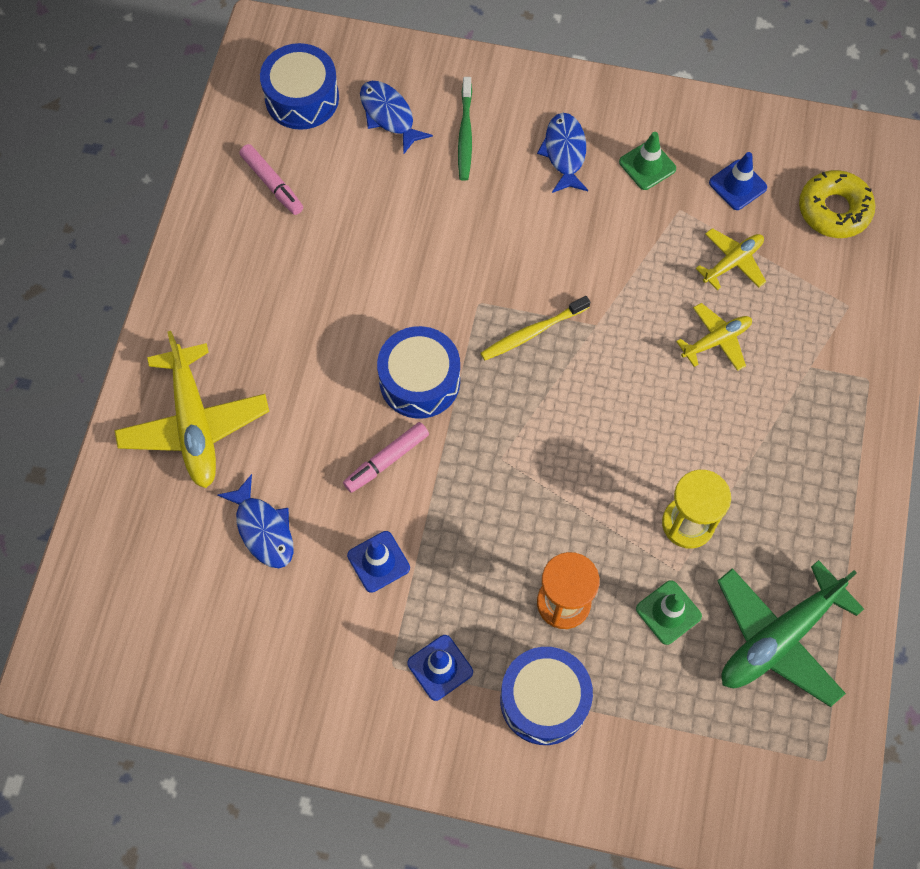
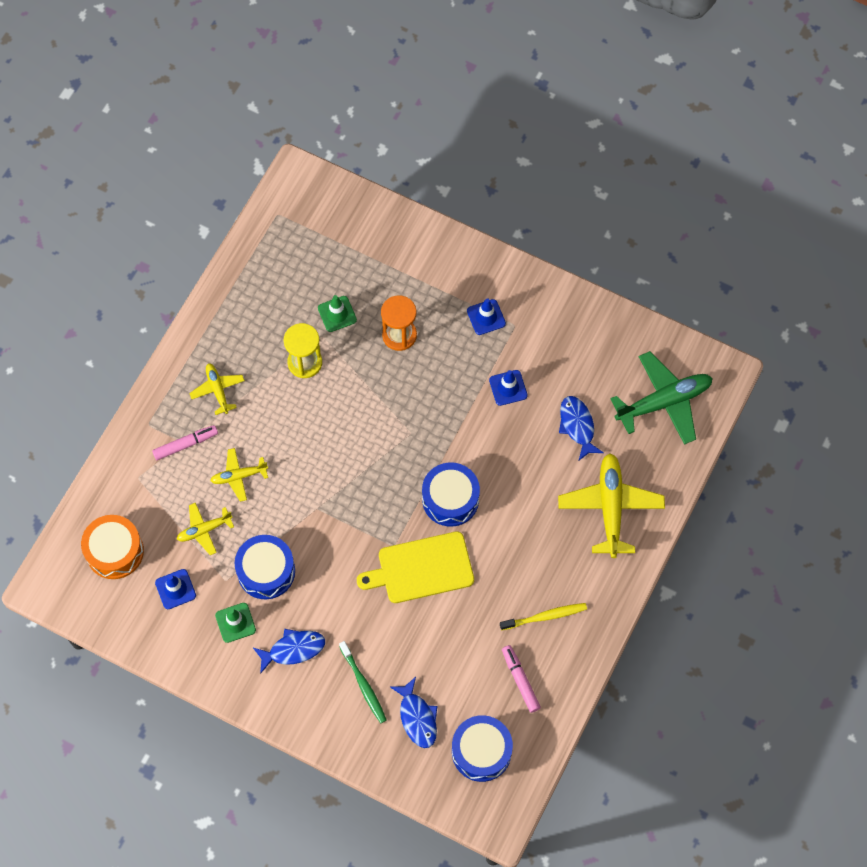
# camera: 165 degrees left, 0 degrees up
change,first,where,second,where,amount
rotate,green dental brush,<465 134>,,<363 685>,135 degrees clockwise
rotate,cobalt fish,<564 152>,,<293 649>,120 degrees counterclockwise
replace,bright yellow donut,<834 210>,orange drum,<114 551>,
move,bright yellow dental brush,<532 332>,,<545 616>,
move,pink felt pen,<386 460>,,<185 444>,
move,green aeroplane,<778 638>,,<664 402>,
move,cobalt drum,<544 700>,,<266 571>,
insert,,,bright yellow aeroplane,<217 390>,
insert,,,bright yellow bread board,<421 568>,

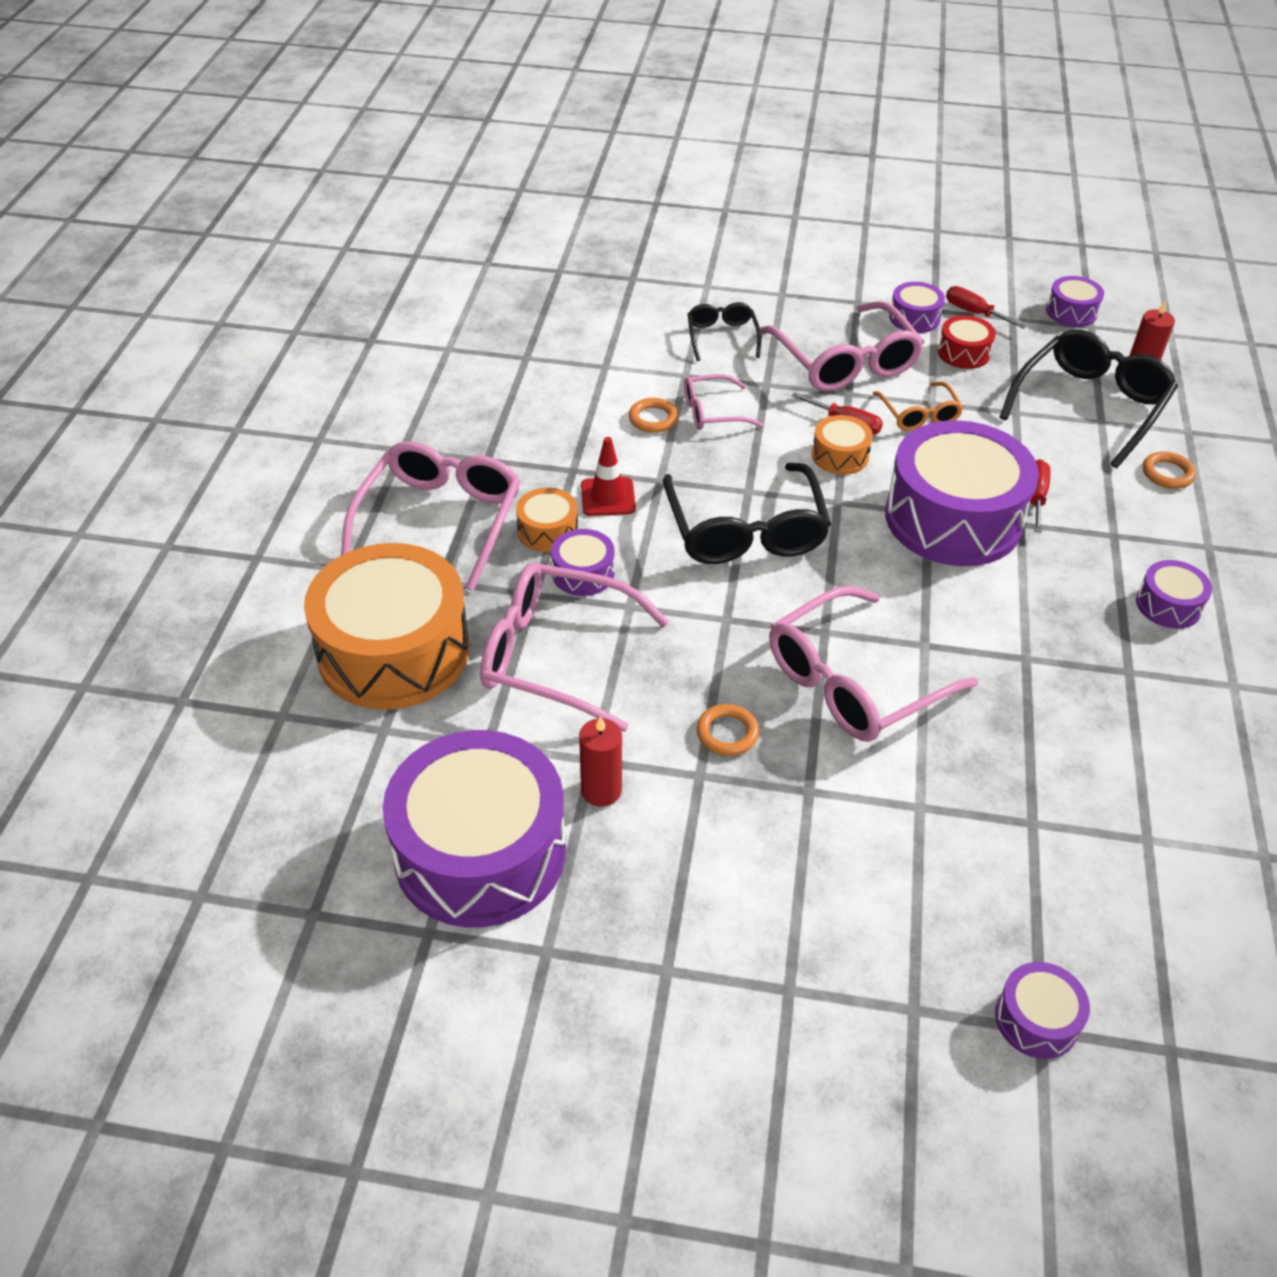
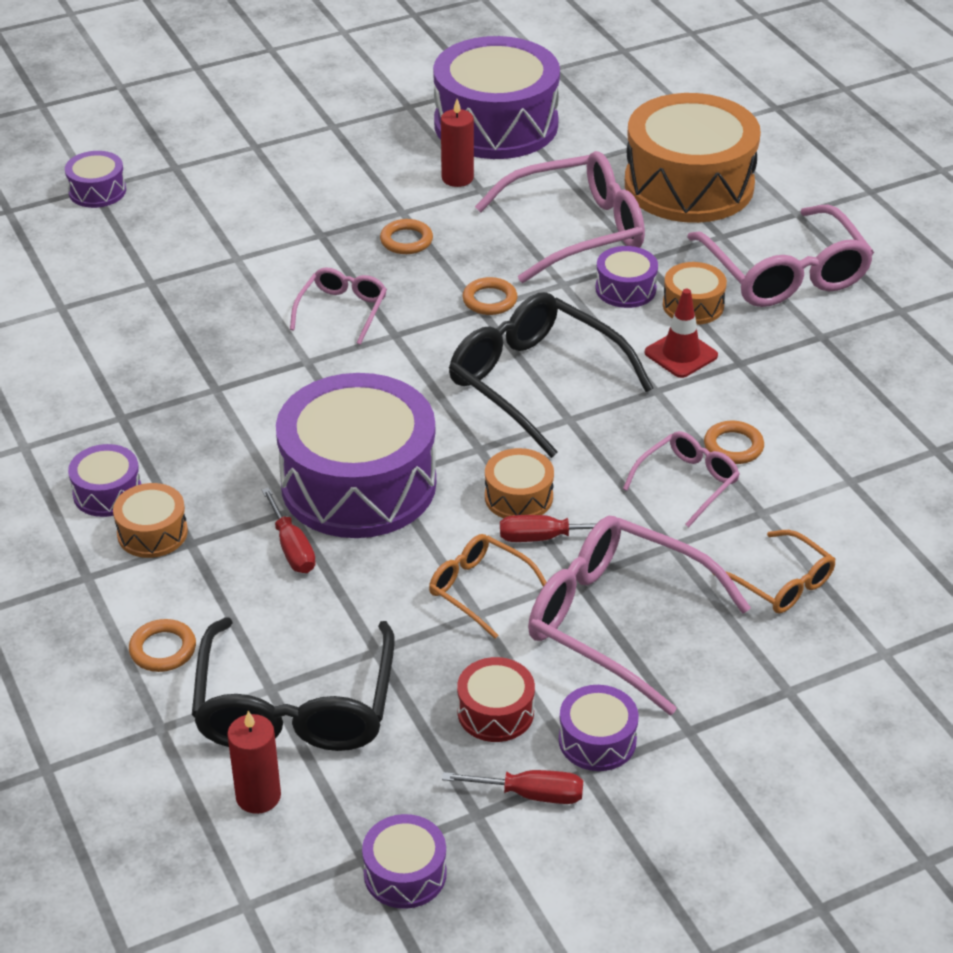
# camera: 145 degrees right, 5 degrees down
change,first,where,second,where,amount
recolor,black eyeglasses,<722 337>,orange eyeglasses,<781 583>,
resize,pink eyeglasses,<854 681>,,<342 311>,x0.53
insert,,,orange ring,<489 300>,
insert,,,orange drum,<152 533>,

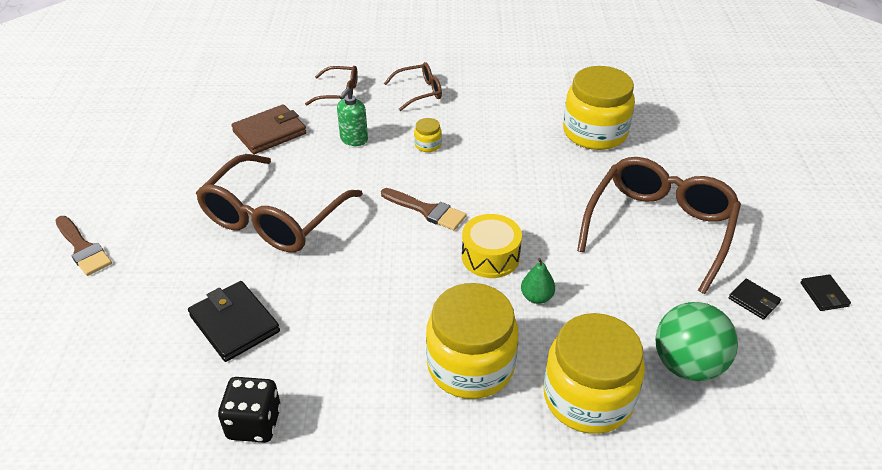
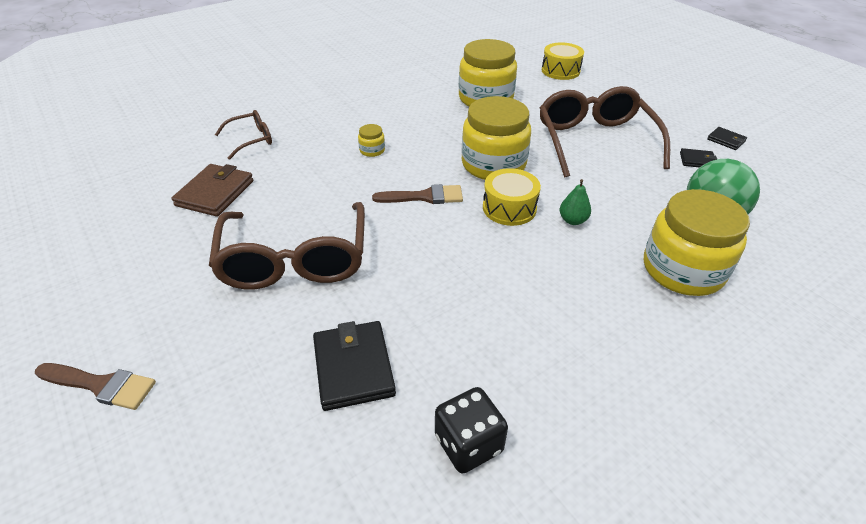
# camera: 35 degrees left, 0 degrees up
change,first,where,second,where,amount
delete,russet eyeglasses,<419 92>,,,
delete,green soap pump,<353 139>,,,
rotate,black card wallet,<234 324>,,<353 367>,60 degrees clockwise
move,bright yellow preserve jar,<470 365>,,<493 164>,
insert,,,bright yellow drum,<560 71>,

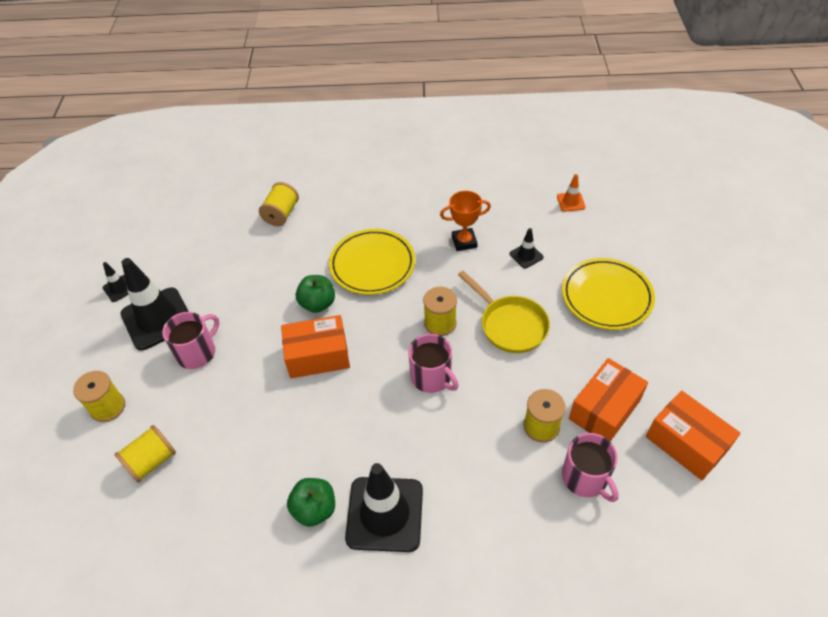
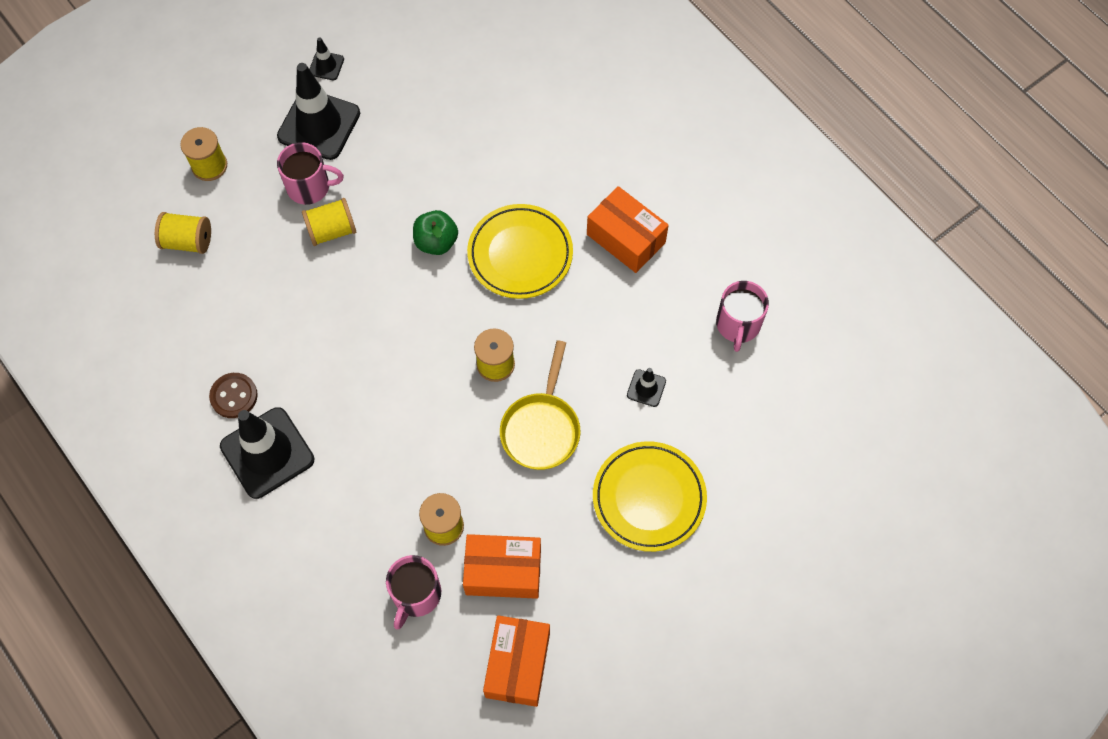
# camera: 50 degrees right, 15 degrees up
change,first,where,second,where,amount
delete,orange road cone,<570 202>,,,
move,bright yellow reel of thread,<281 214>,,<332 230>,
delete,orange trophy,<464 242>,,,
move,orange parcel,<318 356>,,<626 238>,
move,pink tea mug,<432 377>,,<738 324>,
replace,green toy apple,<314 509>,russet shirt button,<234 396>,

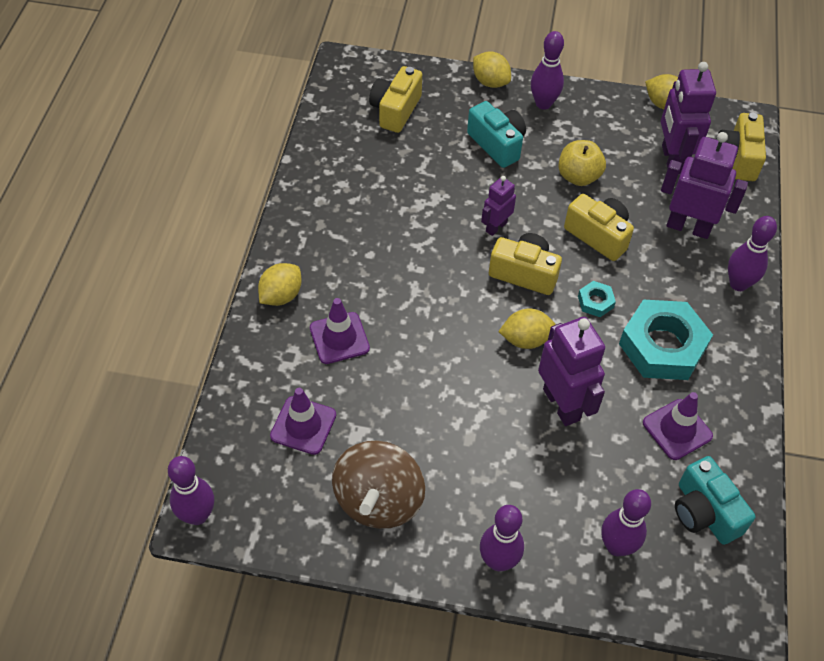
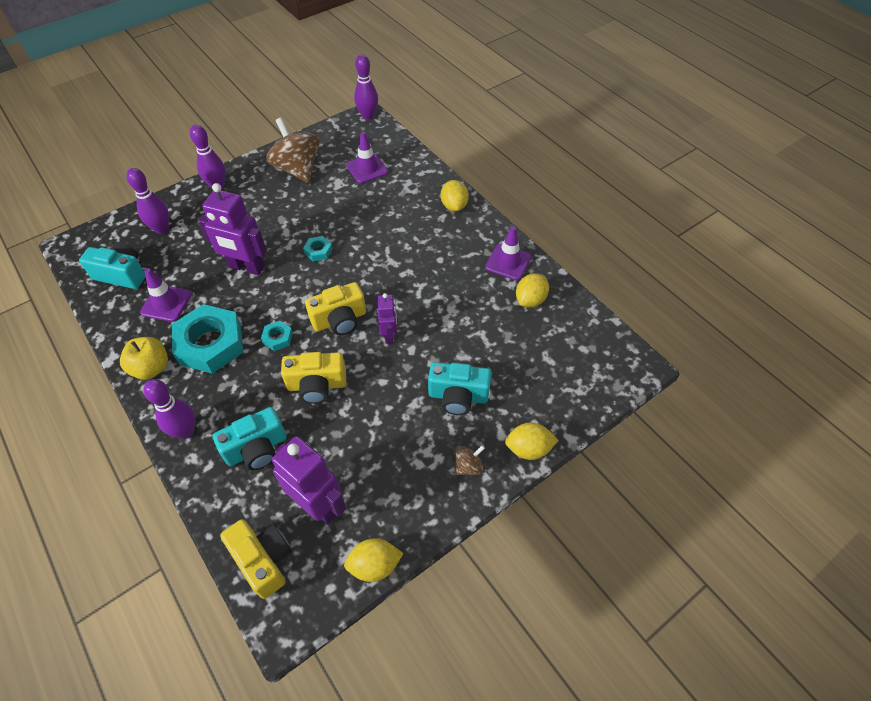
# camera: 135 degrees right, 0 degrees up
change,first,where,second,where,amount
replace,purple skittle,<543 103>,russet toy top,<468 466>,
delete,bright yellow photo camera,<395 110>,,,
replace,purple robot,<688 227>,turquoise photo camera,<257 449>,
move,bright yellow toy apple,<578 176>,,<151 368>,
move,purple road cone,<339 338>,,<508 262>,
move,bright yellow citrus fruit,<525 339>,,<530 300>,
insert,,,turquoise hex nut,<318 251>,

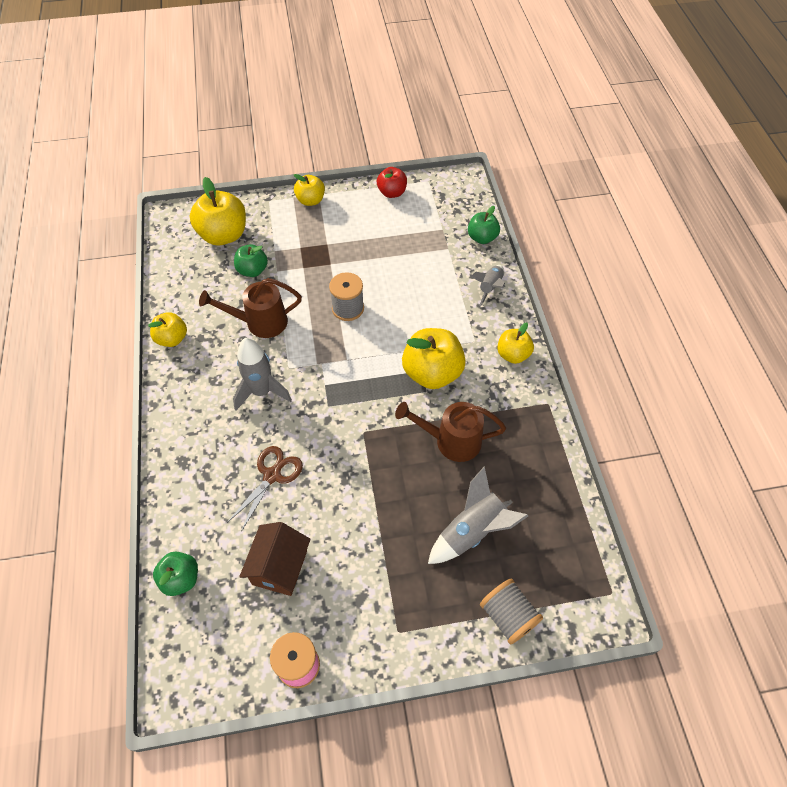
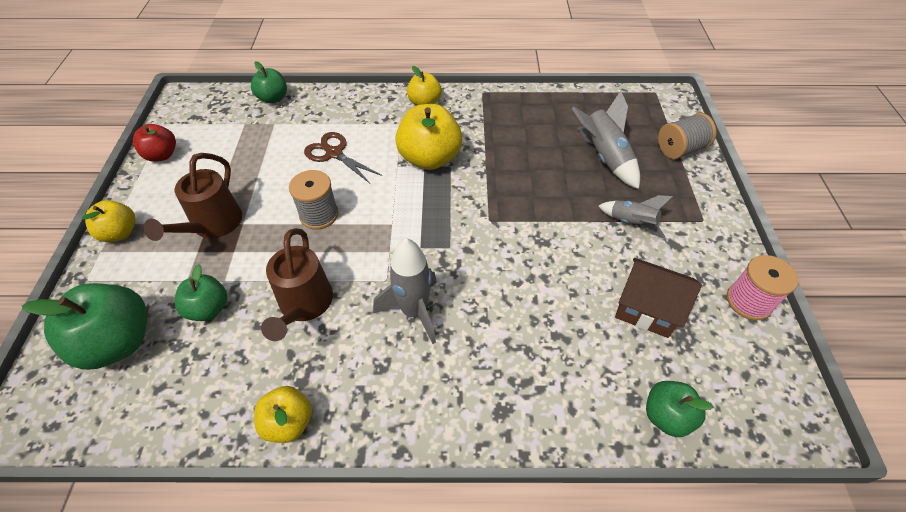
# camera: 80 degrees left, 5 degrees down
change,first,where,second,where,amount
recolor,bright yellow toy apple,<223 235>,green toy apple,<118 342>,
move,ash-grey rocket,<490 288>,,<632 223>,
move,russet sprinkling can,<450 441>,,<212 226>,
move,russet scissors,<272 475>,,<334 153>,

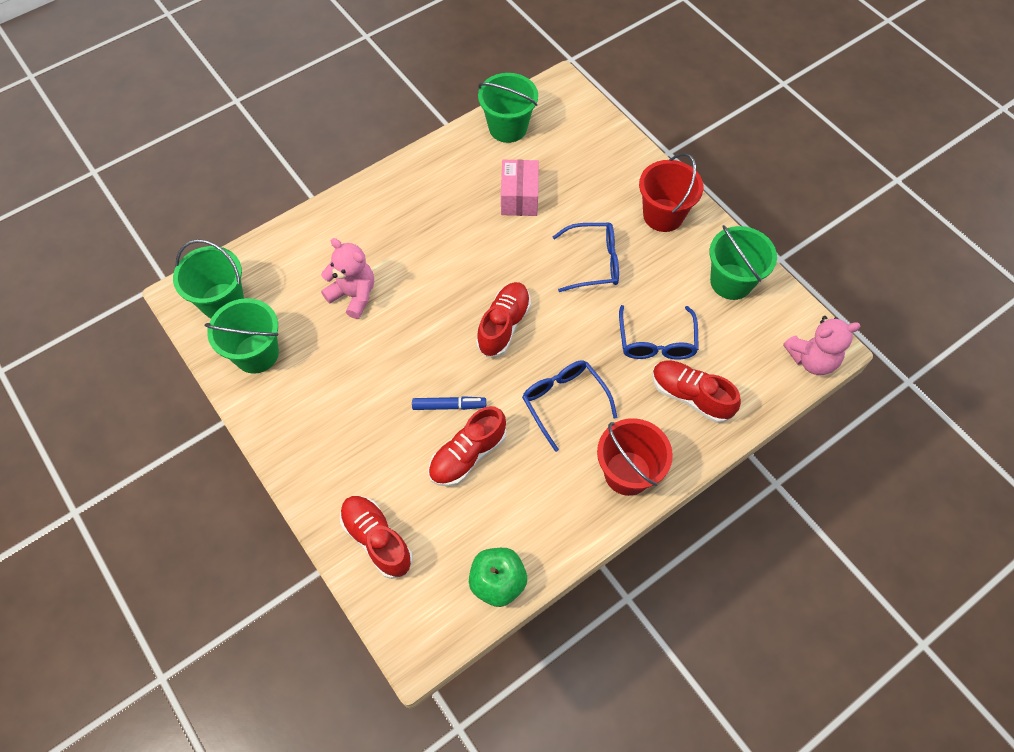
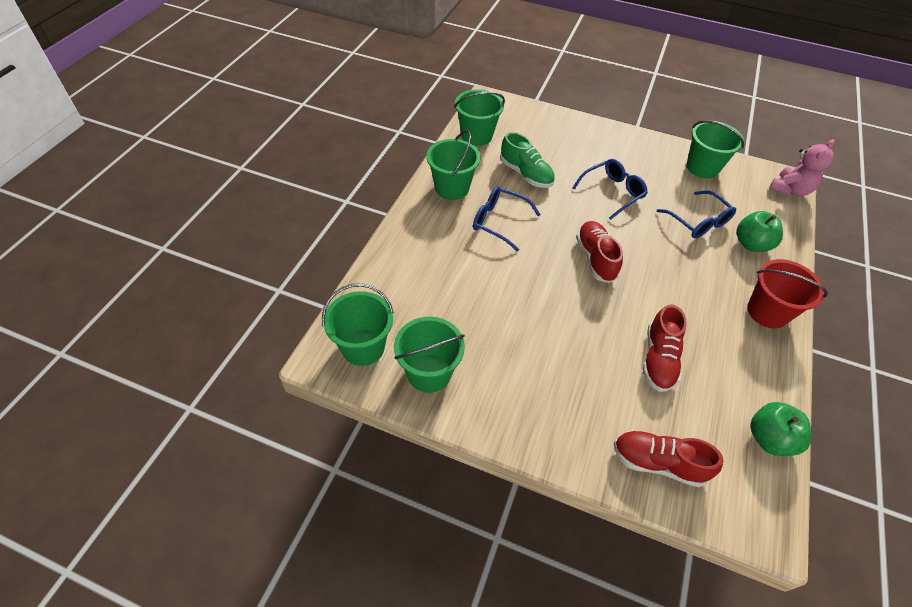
# camera: 35 degrees left, 10 degrees down
change,first,where,second,where,amount
delete,crimson bucket,<663 215>,,,
replace,pink parcel,<519 198>,green lace-up shoe,<526 174>,
delete,pink stuffed bear,<353 295>,,,
move,cobalt eyeglasses,<563 401>,,<499 221>,
replace,crimson lace-up shoe,<690 396>,green toy apple,<751 244>,
delete,cobalt felt pen,<449 406>,,,
insert,,,green bucket,<452 188>,

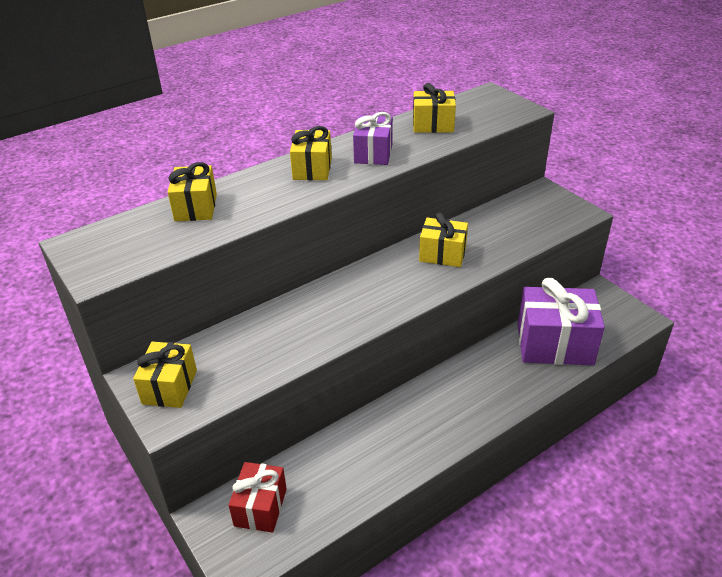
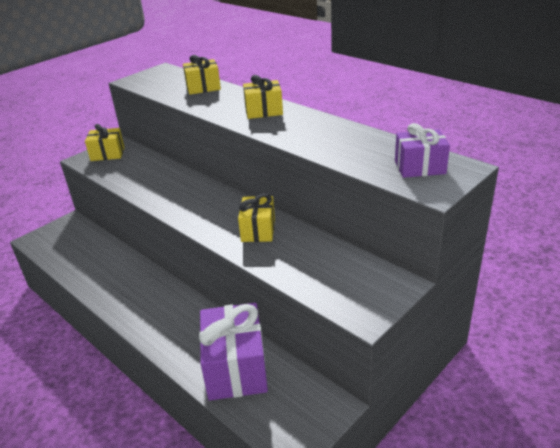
# camera: 80 degrees right, 5 degrees down
change,first,where,second,where,amount
delete,bright yellow present,<433 125>,,,
move,purple present,<373 153>,,<419 167>,
delete,crimson present,<260 507>,,,

